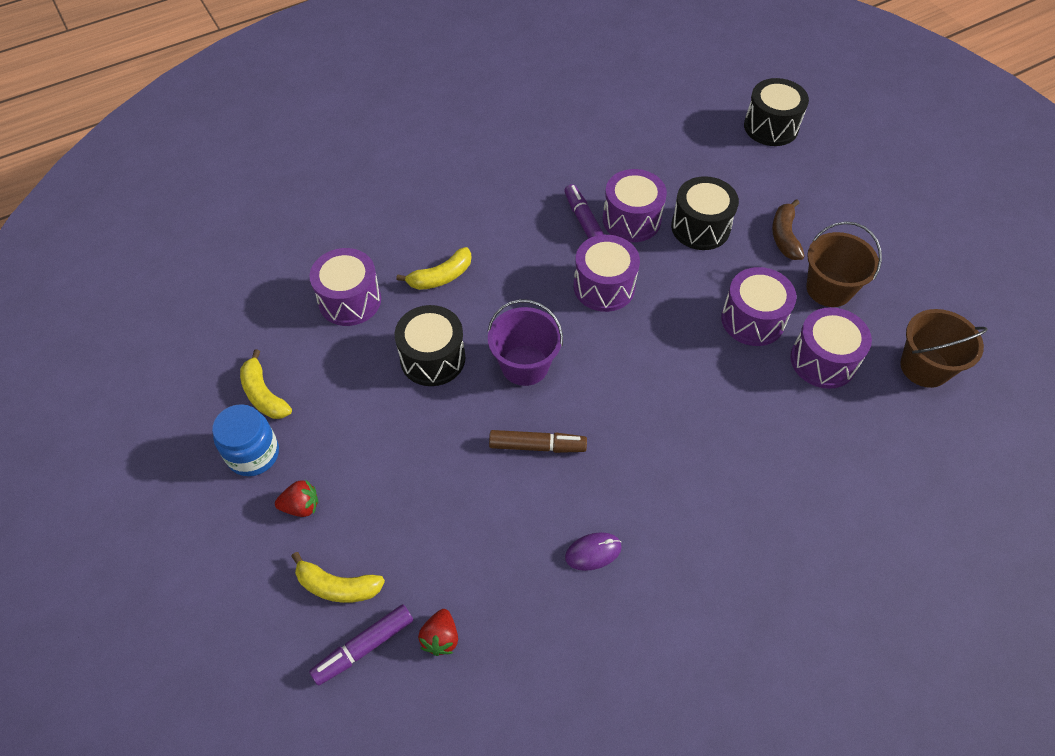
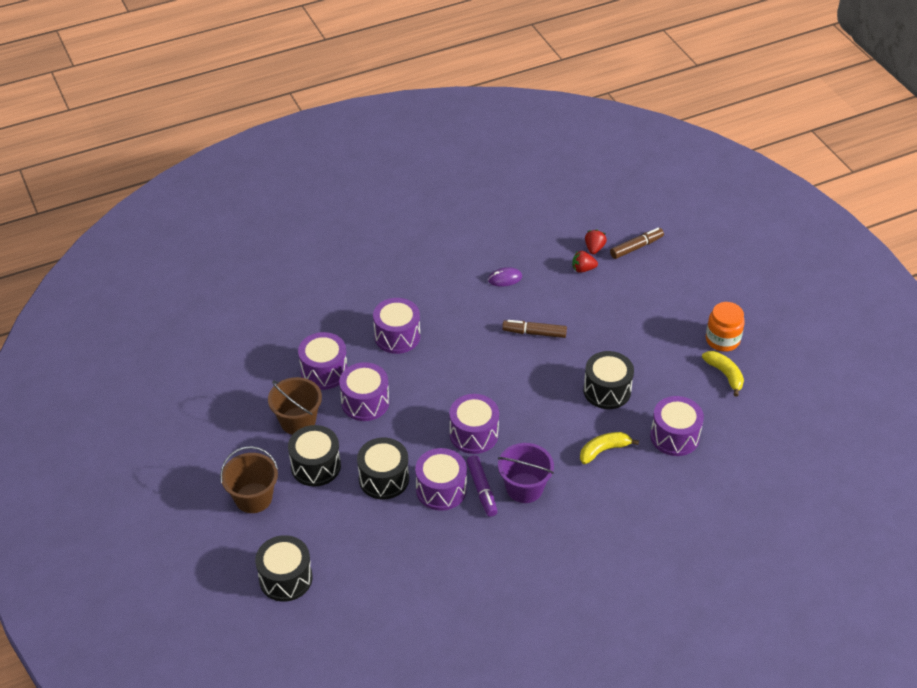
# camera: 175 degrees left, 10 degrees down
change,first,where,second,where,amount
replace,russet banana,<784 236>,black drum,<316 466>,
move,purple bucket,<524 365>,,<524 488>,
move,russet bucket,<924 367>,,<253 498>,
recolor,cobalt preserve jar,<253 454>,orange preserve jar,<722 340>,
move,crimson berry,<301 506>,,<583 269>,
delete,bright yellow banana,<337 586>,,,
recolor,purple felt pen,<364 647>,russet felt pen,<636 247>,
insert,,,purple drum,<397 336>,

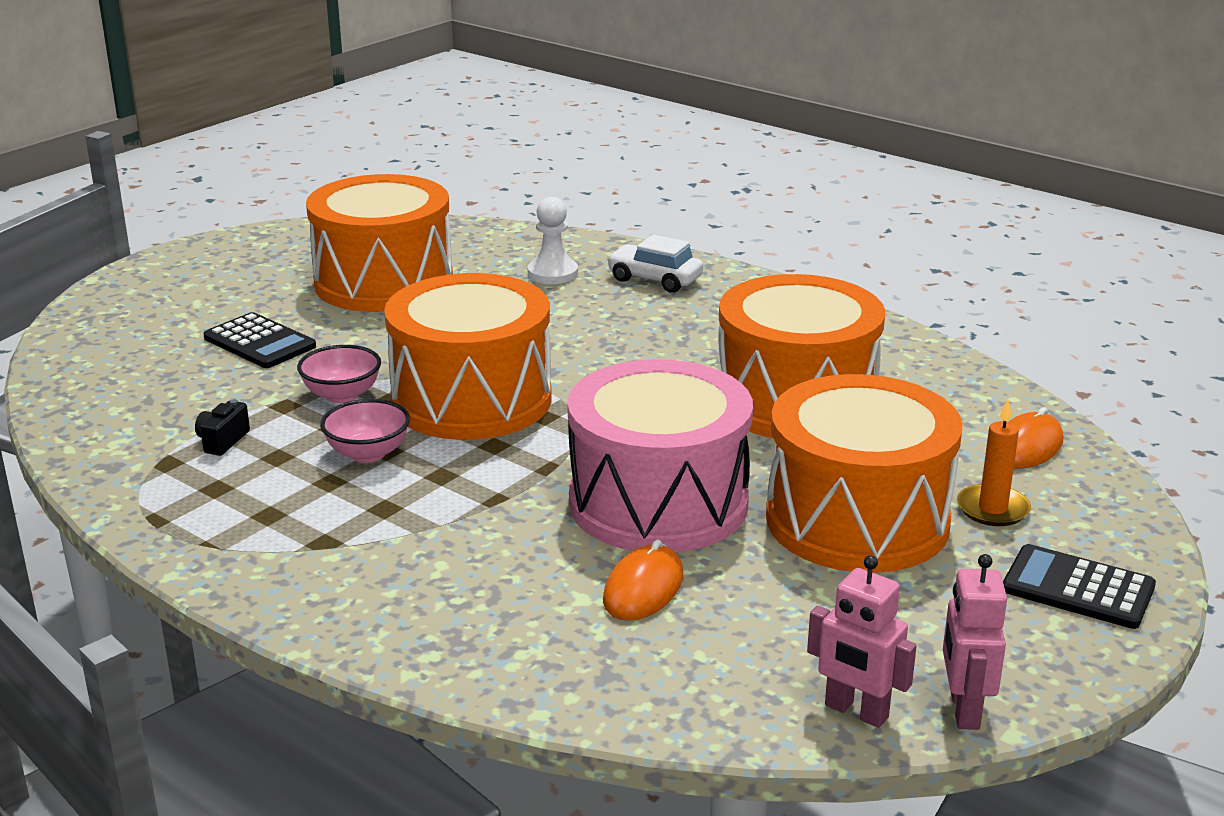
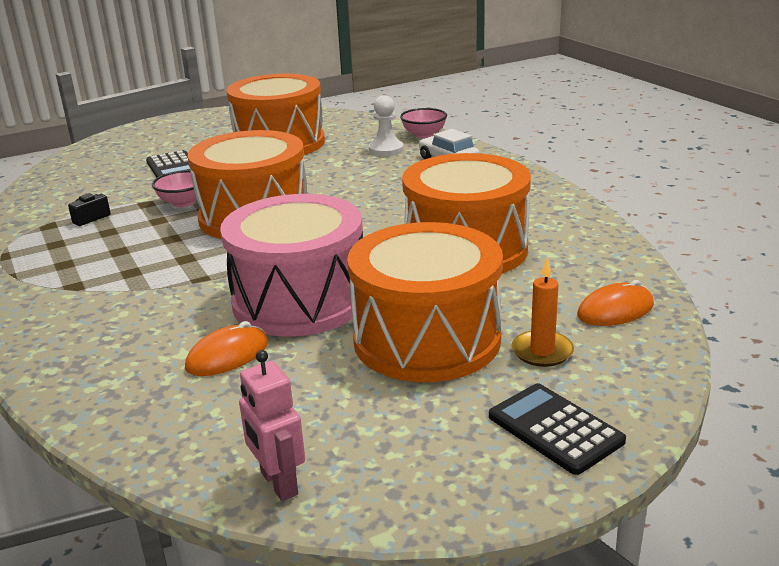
# camera: 25 degrees right, 0 degrees up
change,first,where,second,where,amount
move,pink deep dish,<368 453>,,<424 135>,
delete,pink robot,<963 710>,,,

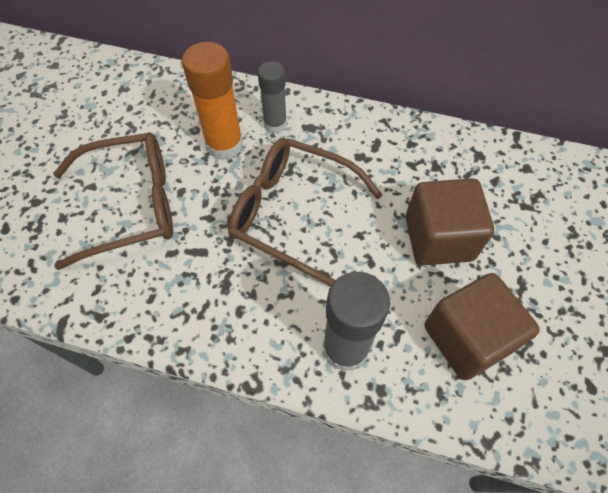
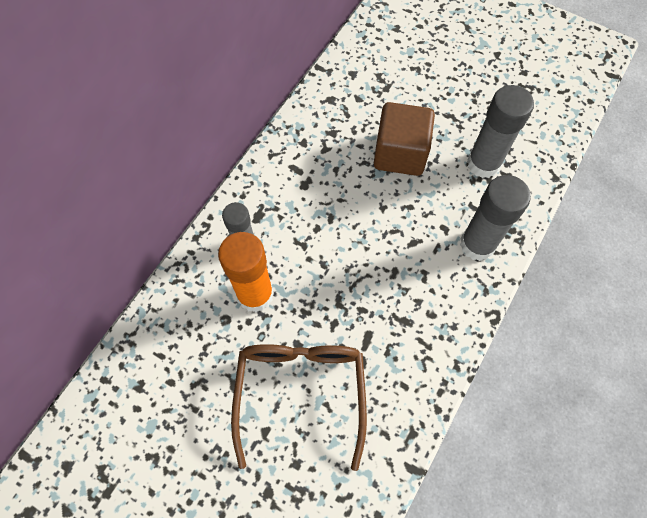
# camera: 75 degrees left, 5 degrees up
change,first,where,second,where,amount
delete,russet eyeglasses,<293 213>,,,
replace,russet block,<467 338>,ash-grey glue,<483 164>,

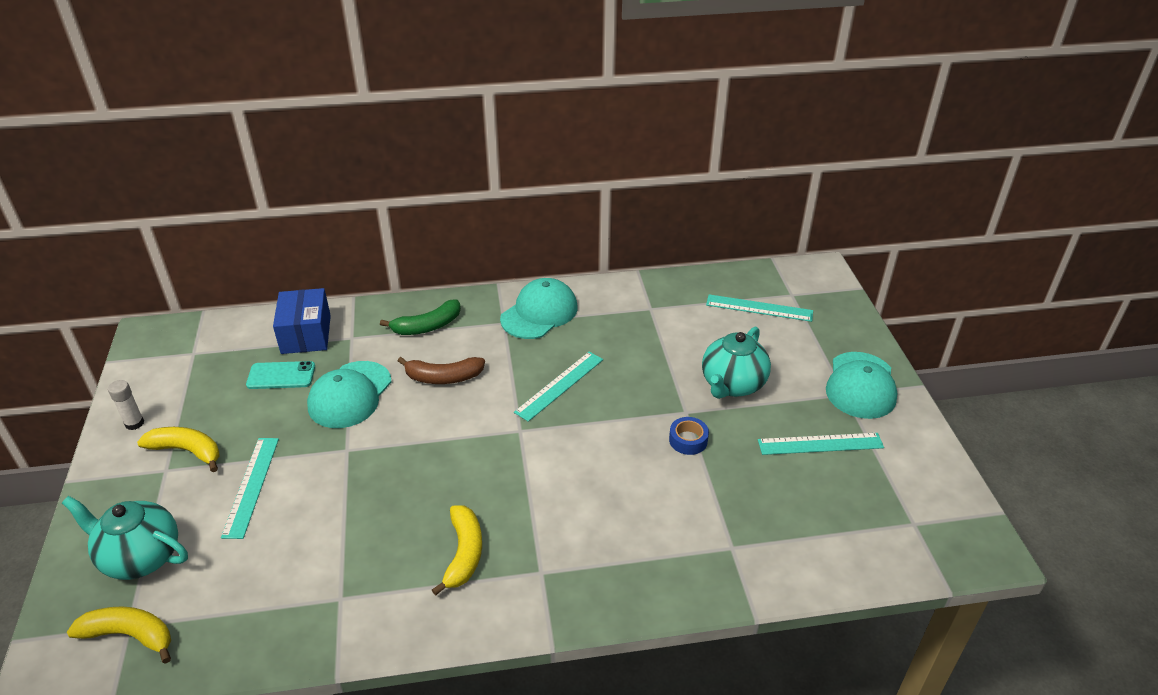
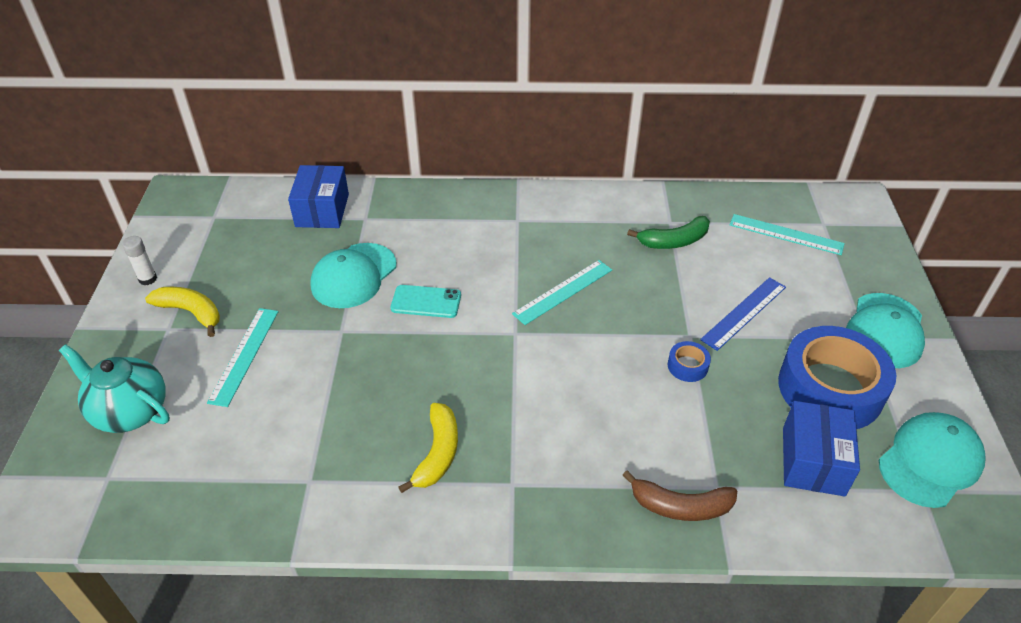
# camera: 10 degrees right, 5 degrees up
change,first,where,second,where,amount
move,turquoise cap,<539 313>,,<930 461>,
move,green banana,<427 326>,,<674 241>,
replace,turquoise tea pot,<732 385>,cobalt ruler,<744 313>,
move,russet banana,<443 377>,,<680 506>,
move,turquoise mobile phone,<281 376>,,<426 302>,
replace,turquoise ruler,<820 444>,cobalt roll of tape,<830 388>,
delete,bright yellow banana,<130 635>,,,
insert,,,cobalt parcel,<813 461>,

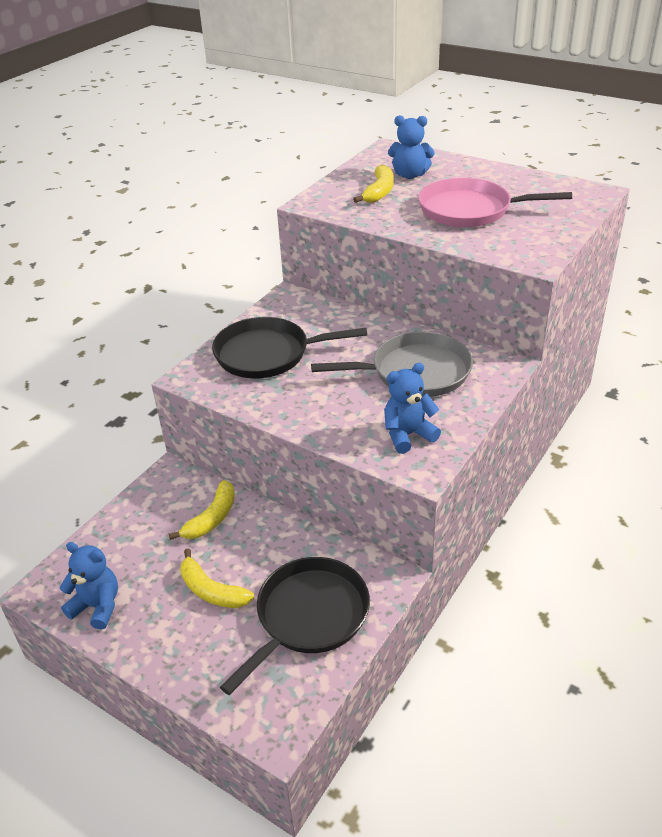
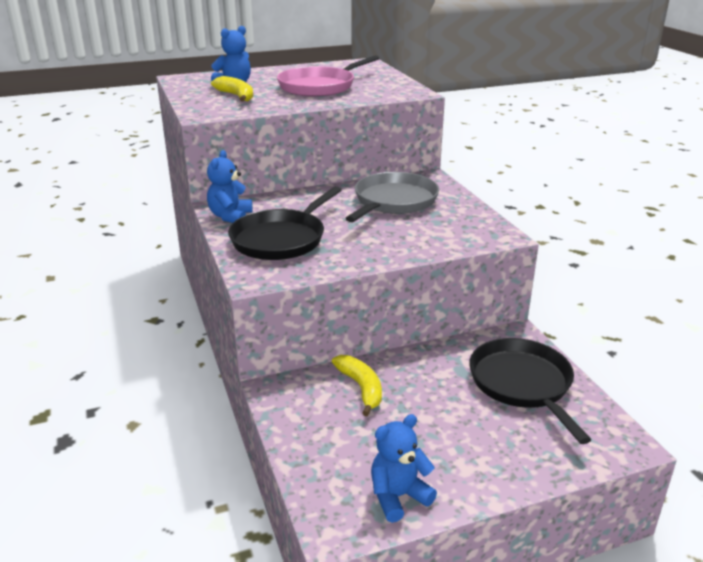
# camera: 55 degrees left, 10 degrees down
change,first,where,second,where,amount
move,cobalt stuffed bear,<408 435>,,<230 216>,
delete,bright yellow banana,<211 590>,,,

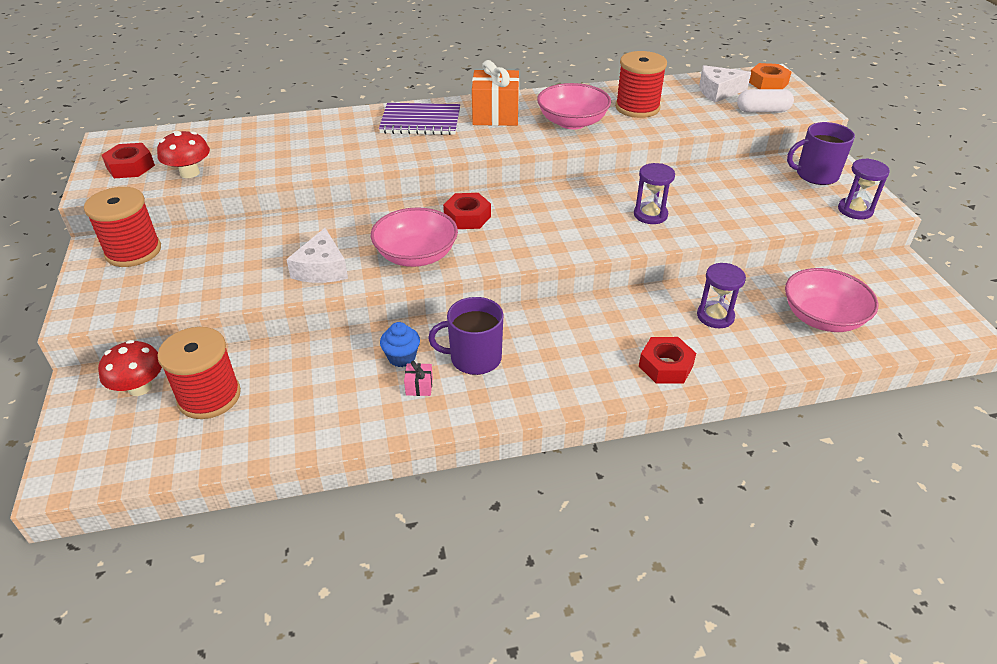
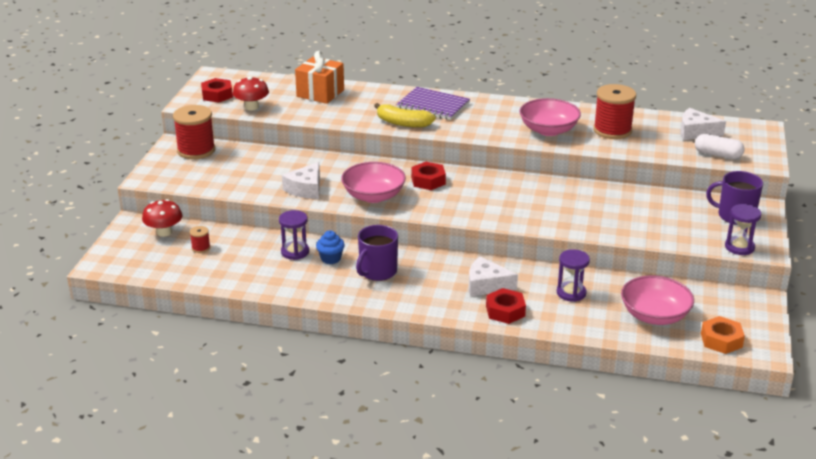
# camera: 25 degrees right, 10 degrees down
change,first,where,second,where,amount
move,orange present,<495 115>,,<320 93>,
move,orange hex nut,<768 83>,,<721 340>,
move,purple sandglass,<650 215>,,<295 252>,
rotate,purple tea mug,<474 358>,,<377 271>,75 degrees counterclockwise
resize,crimson reel of thread,<209 396>,,<201 248>,x0.45
delete,pink present,<419 387>,,,
insert,,,bright yellow banana,<403 123>,
insert,,,snow-white piece of cheese,<486 285>,

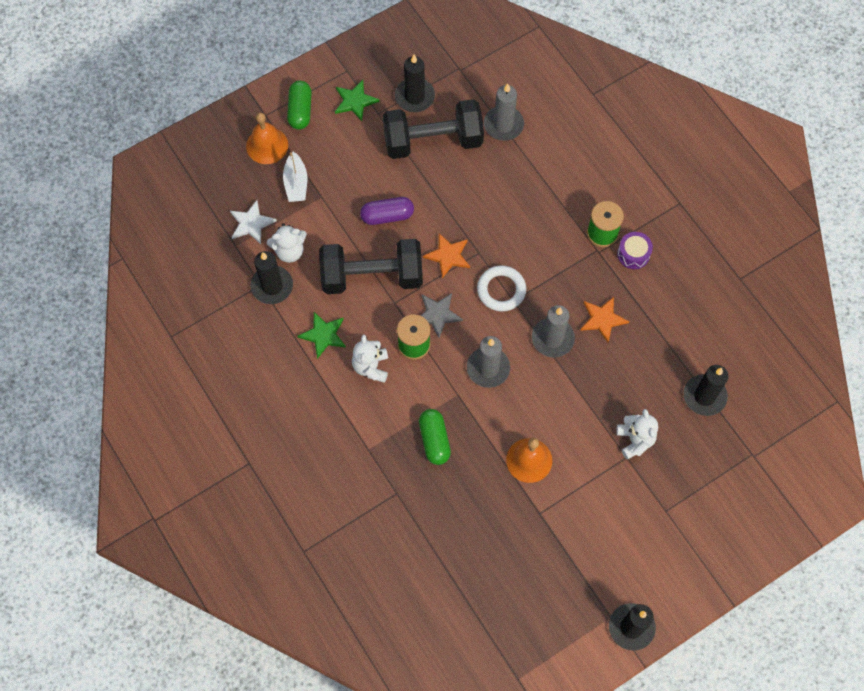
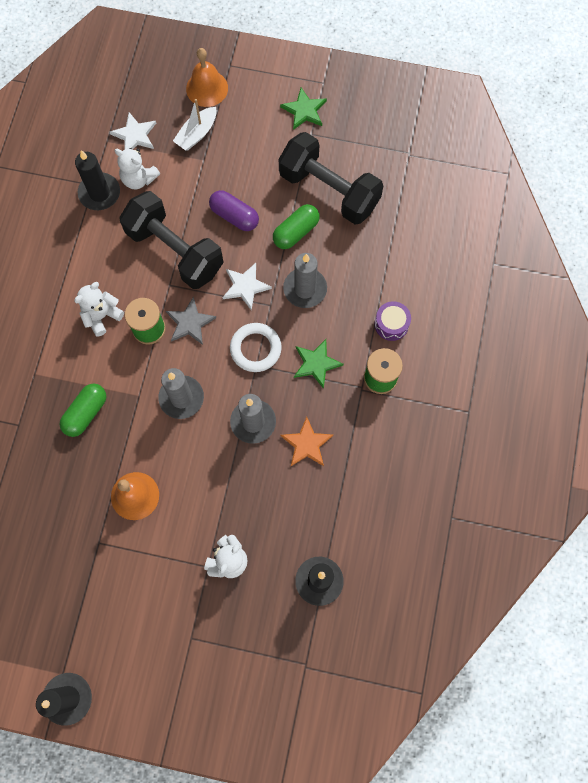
# camera: 45 degrees right, 5 degrees up
change,first,where,second,where,amount
delete,black wax candle,<414 97>,,,
move,green pill,<300 110>,,<296 232>,
move,ash-grey wax candle,<503 125>,,<305 289>,
move,purple drum,<633 254>,,<391 324>,
recolor,orange star,<448 256>,snow-white star,<245 286>,
move,green star,<323 335>,,<316 363>,

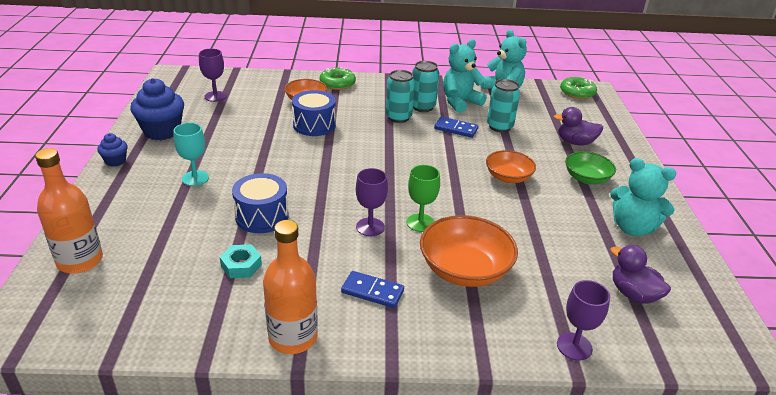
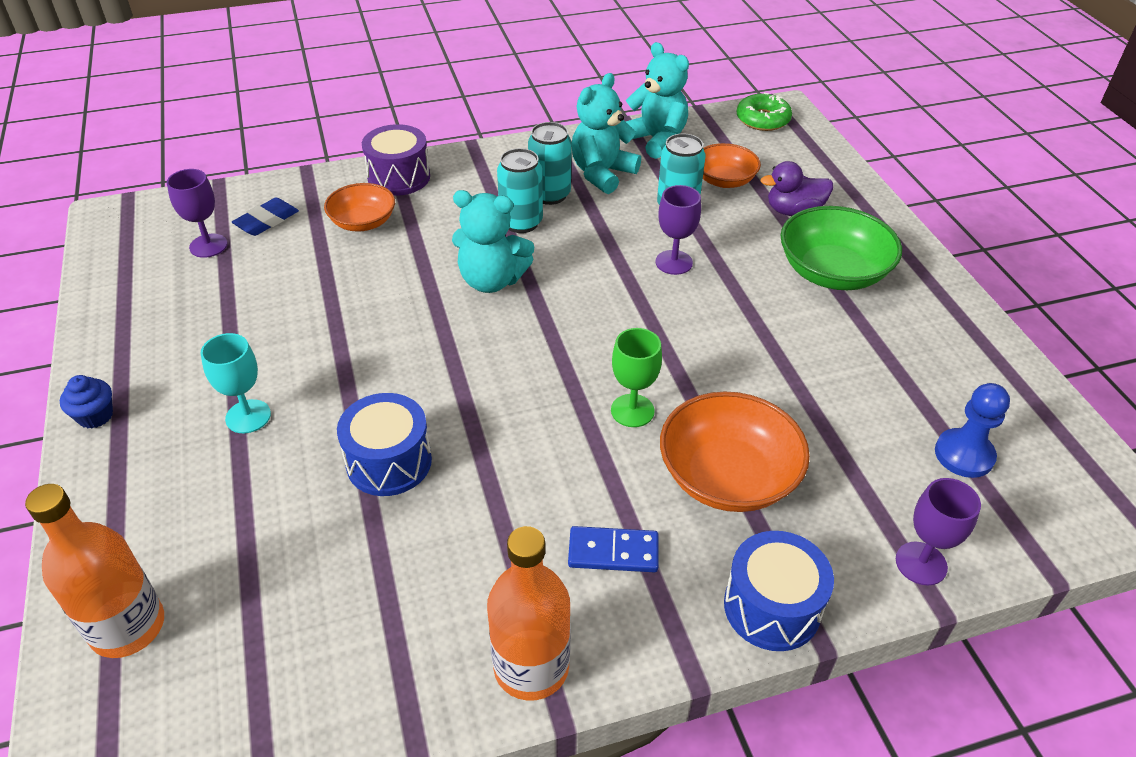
# camera: 15 degrees left, 10 degrees up
change,first,where,second,where,amount
replace,green donut,<337 83>,purple drum,<399 177>,
delete,cobalt fairy cake,<162 131>,,,
move,cobalt drum,<314 125>,,<772 607>,
delete,cobalt domino piece,<456 129>,,,
move,orange deep dish,<508 177>,,<724 180>,
resize,green deep dish,<586 178>,,<832 272>,x1.59
move,turquoise stuffed bear,<632 228>,,<491 280>,
move,purple goblet,<370 227>,,<674 262>,
delete,turquoise hex nut,<241 265>,,,
replace,purple rubber duck,<633 294>,cobalt pawn,<964 455>,
insert,,,cobalt pencil eraser,<266 221>,

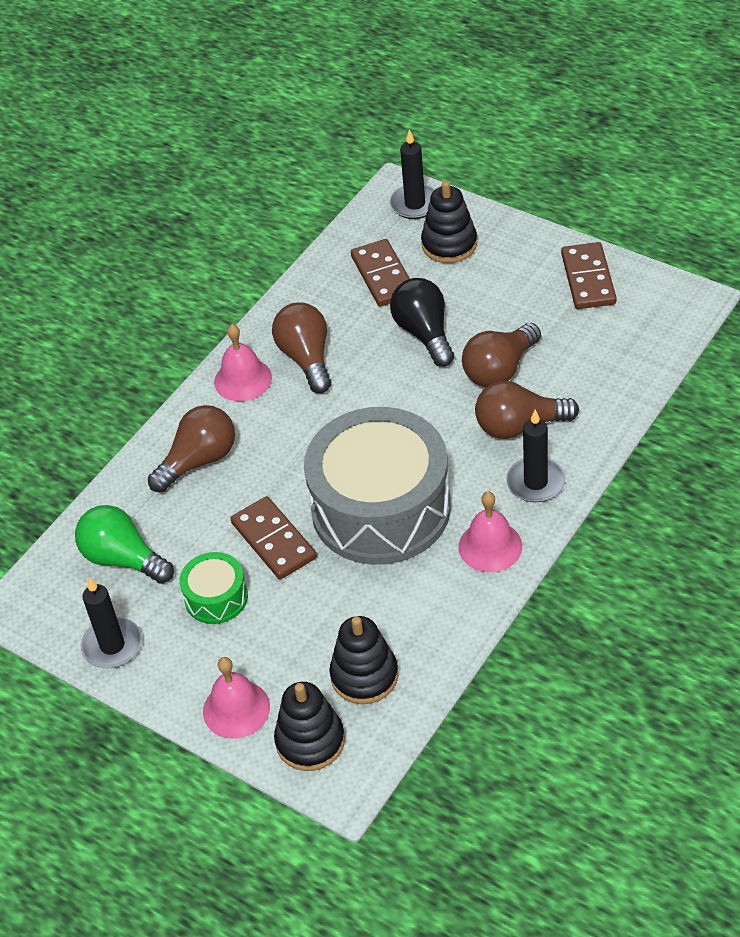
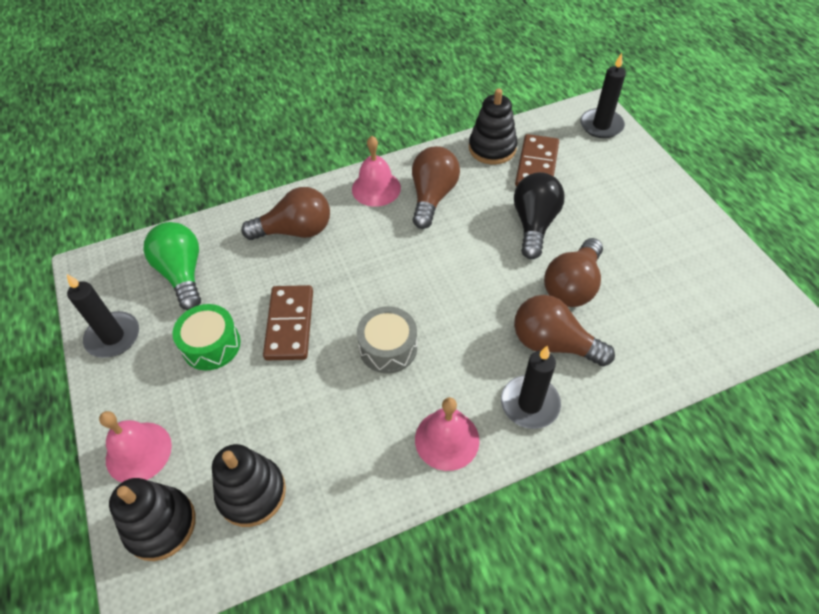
# camera: 30 degrees right, 5 degrees up
change,first,where,second,where,amount
move,black stacking toy,<449 244>,,<492 148>,
delete,russet domino piece,<588 279>,,,
rotate,russet bulb,<500 369>,,<572 286>,45 degrees counterclockwise
resize,ash-grey drum,<381 508>,,<388 348>,x0.44

